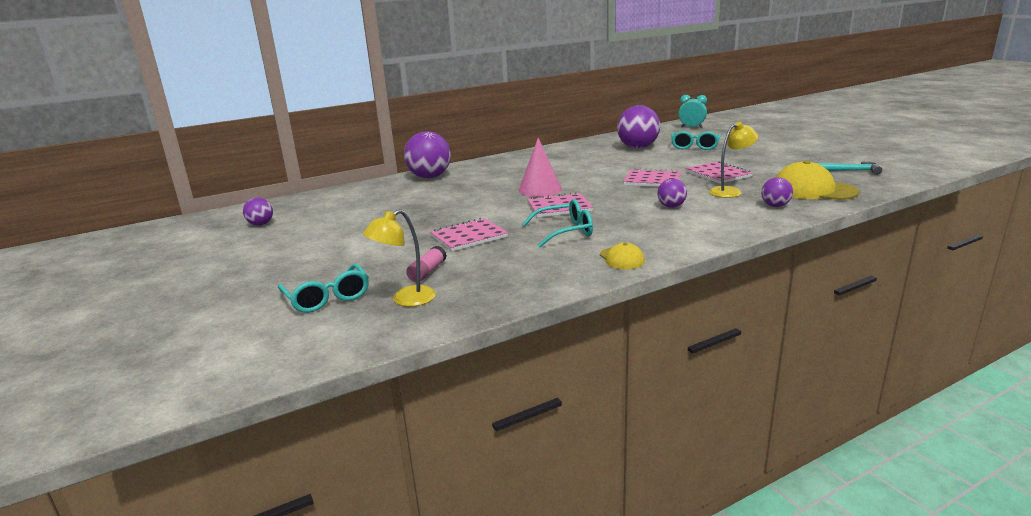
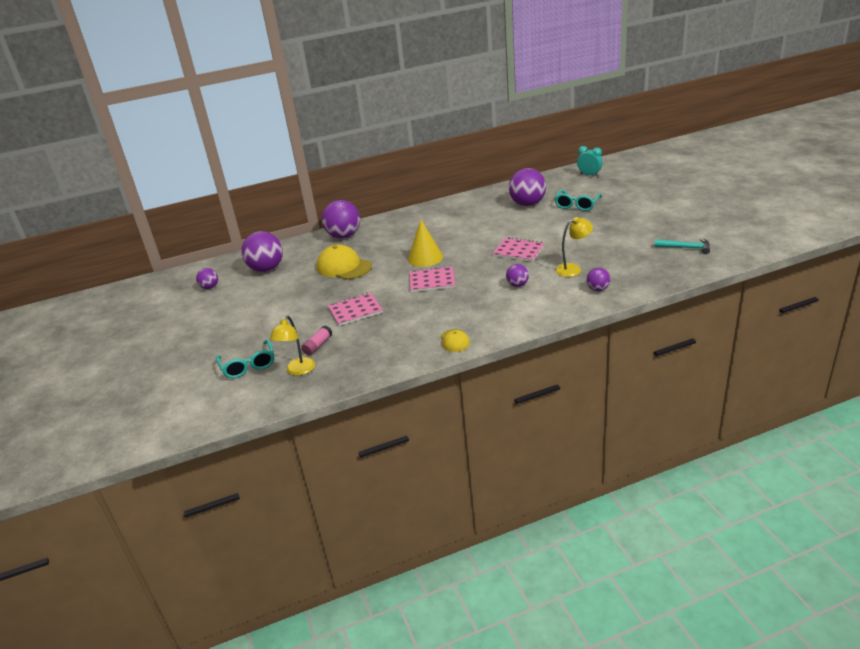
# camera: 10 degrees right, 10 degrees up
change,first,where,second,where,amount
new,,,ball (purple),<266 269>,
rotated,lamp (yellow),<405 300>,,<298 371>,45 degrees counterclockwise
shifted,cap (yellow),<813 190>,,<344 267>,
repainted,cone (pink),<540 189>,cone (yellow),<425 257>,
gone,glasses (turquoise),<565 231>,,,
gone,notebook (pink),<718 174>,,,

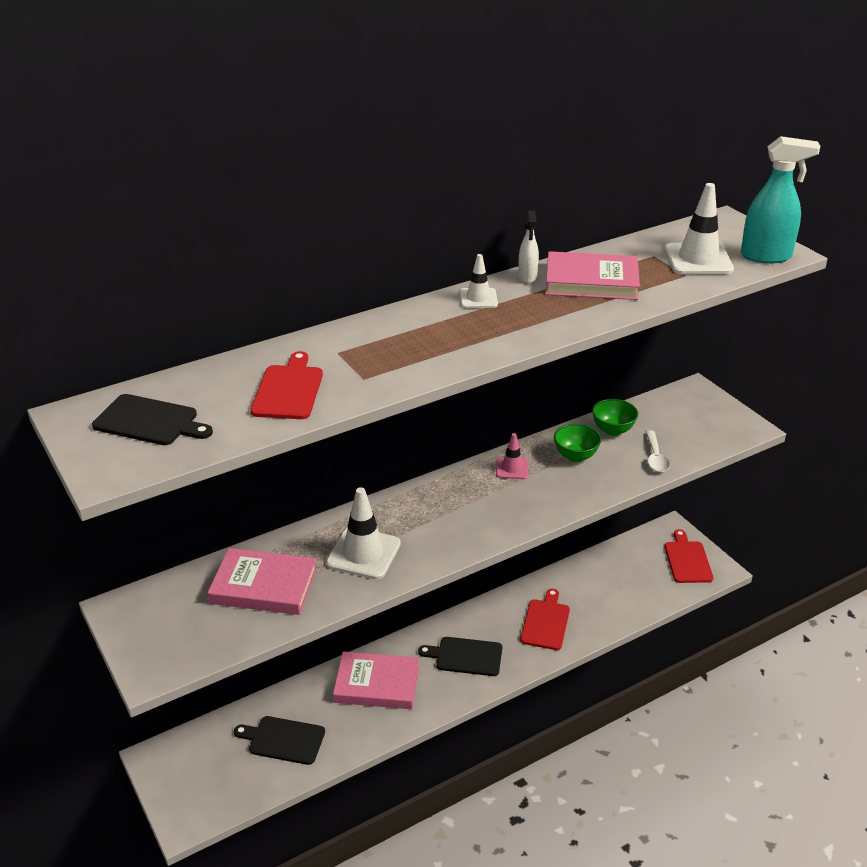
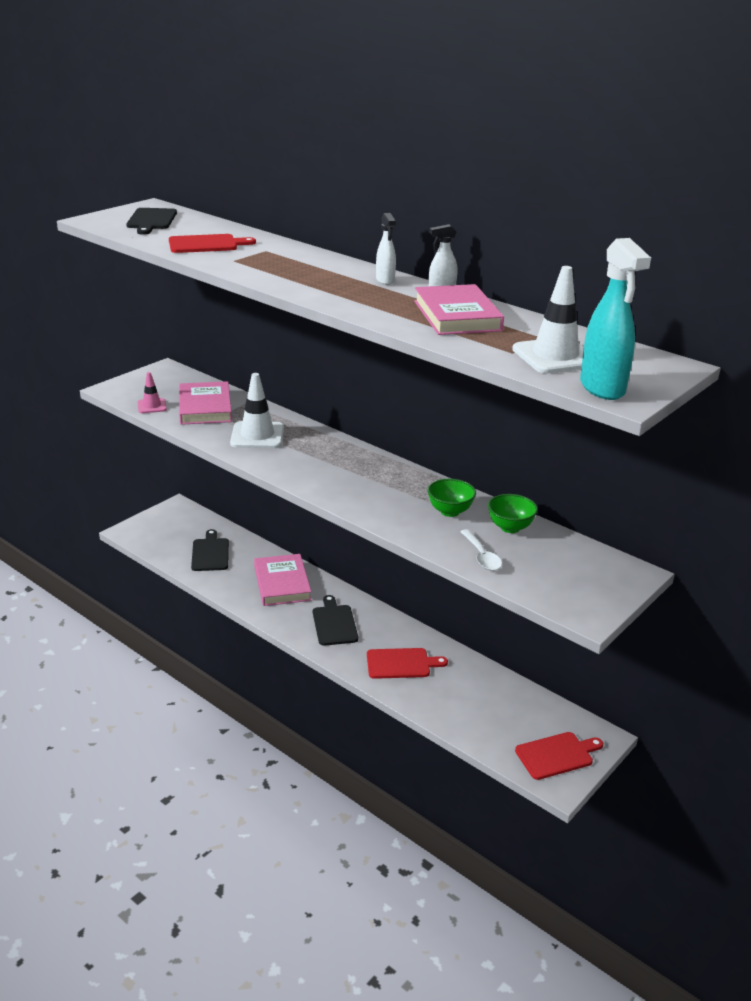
# camera: 70 degrees right, 5 degrees down
change,first,where,second,where,amount
shifted,traffic cone (pink),<512 468>,,<152 406>,
swapped,traffic cone (white),<478 298>,spray bottle (white),<385 281>,
rotated,spoon (white),<655 457>,,<481 556>,90 degrees counterclockwise

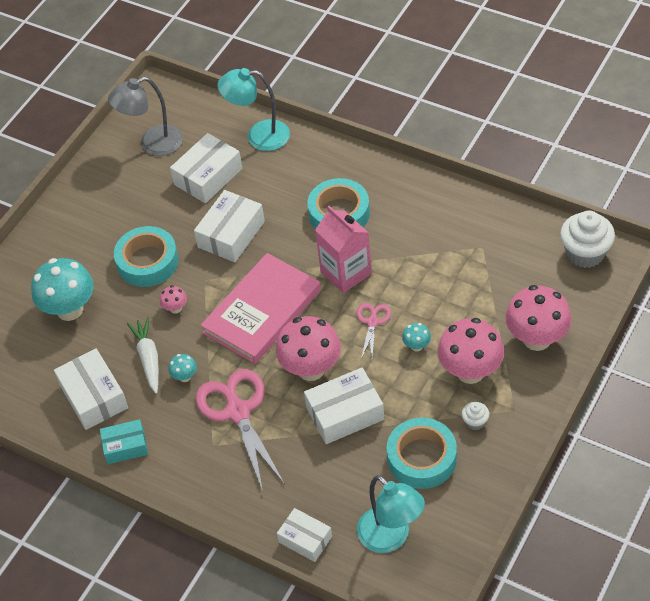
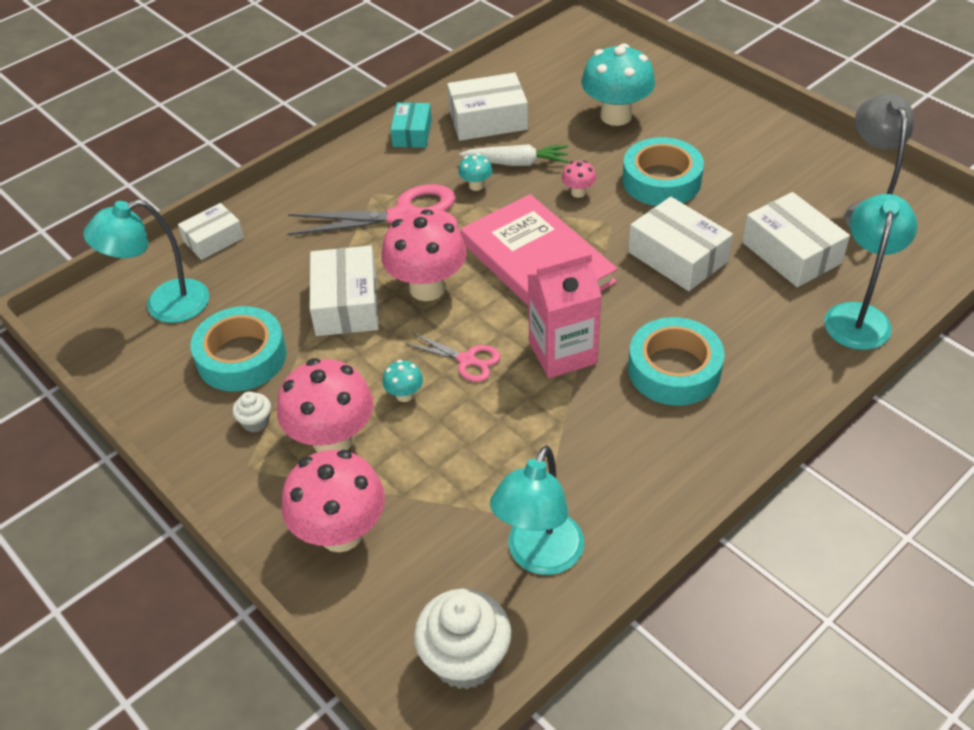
# camera: 105 degrees right, 5 degrees down
change,first,where,second,where,amount
new,,,lamp (turquoise),<539 557>,

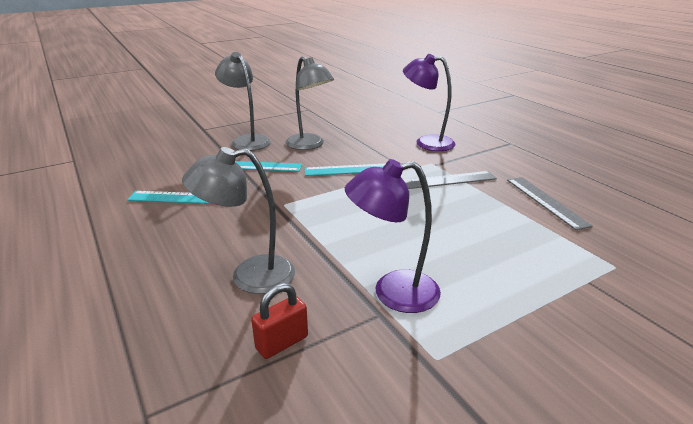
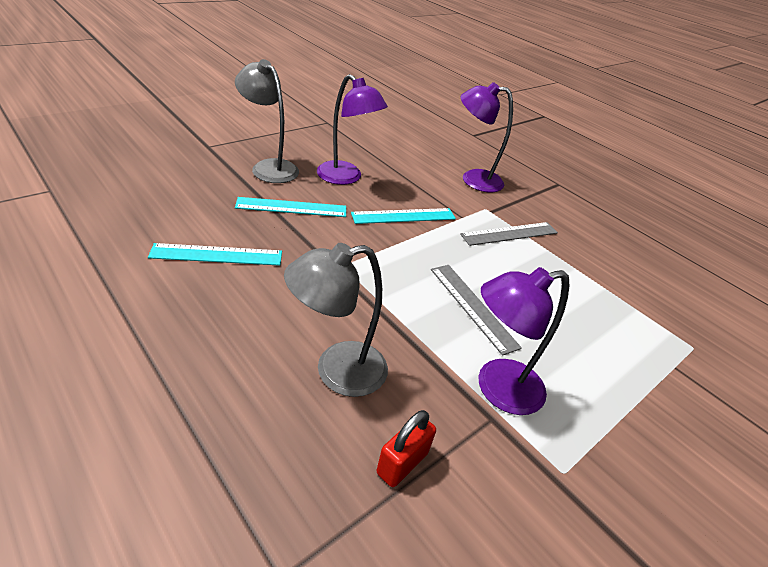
# camera: 15 degrees left, 10 degrees up
change,first,where,second,where,amount
repainted,lamp (grey),<309 145>,lamp (purple),<346 178>,
shifted,ruler (grey),<546 201>,,<472 306>,

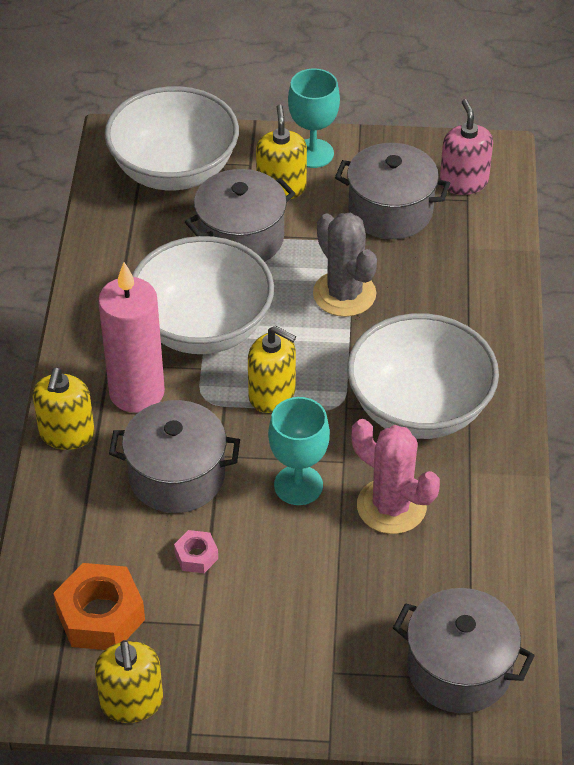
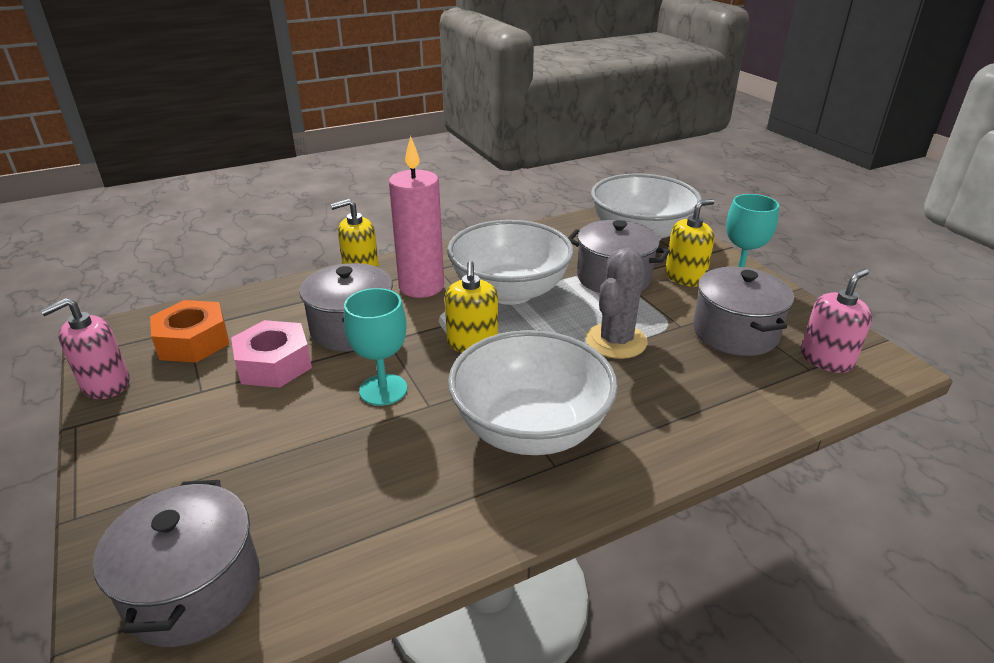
# camera: 60 degrees right, 15 degrees down
change,first,where,second,where,amount
repainted,soap dispenser (yellow),<132 702>,soap dispenser (pink),<106 384>,
scaled,nut (pink),<196 556>,,<274 364>,x1.98
gone,cactus (pink),<391 506>,,,

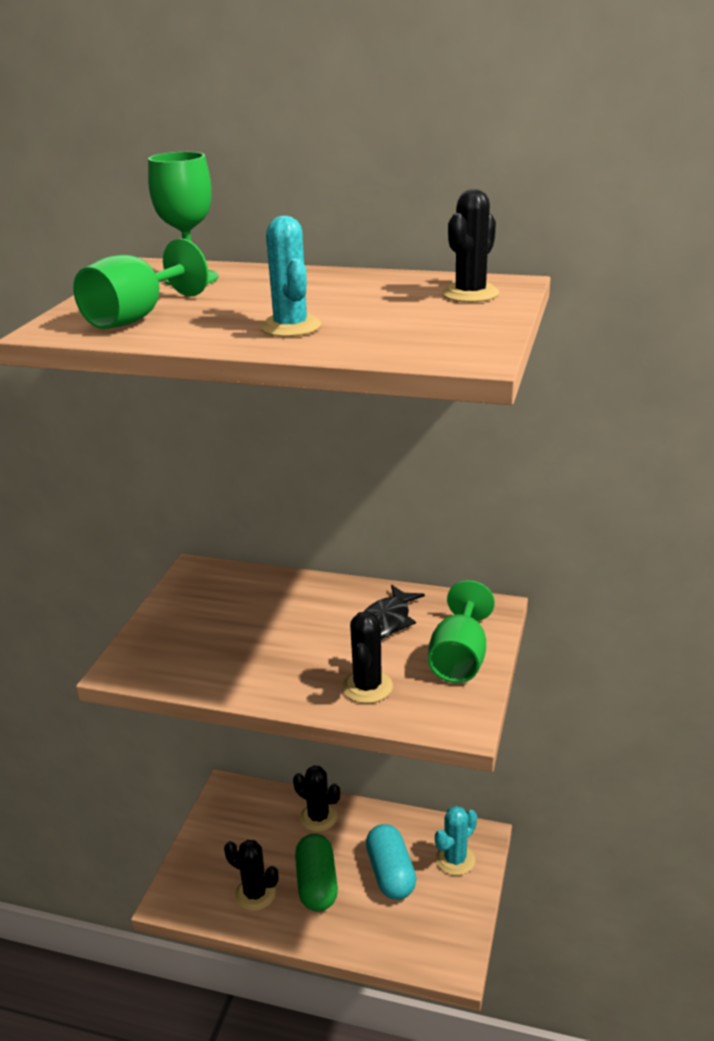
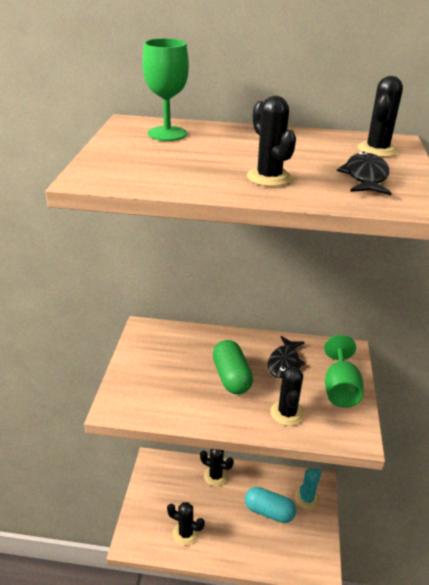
# camera: 10 degrees left, 5 degrees up
change,first,where,second,where,amount
shifted,capsule (green),<317 884>,,<231 377>,
rotated,capsule (turquoise),<390 873>,,<269 511>,45 degrees counterclockwise
repainted,cactus (turquoise),<290 327>,cactus (black),<269 177>,
new,,,fish (black),<365 177>,
gone,goblet (green),<136 317>,,,

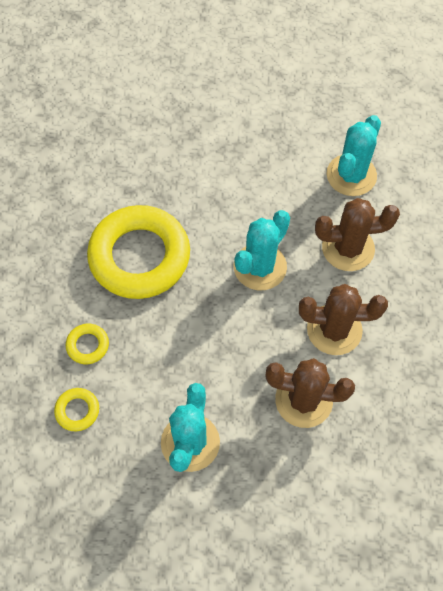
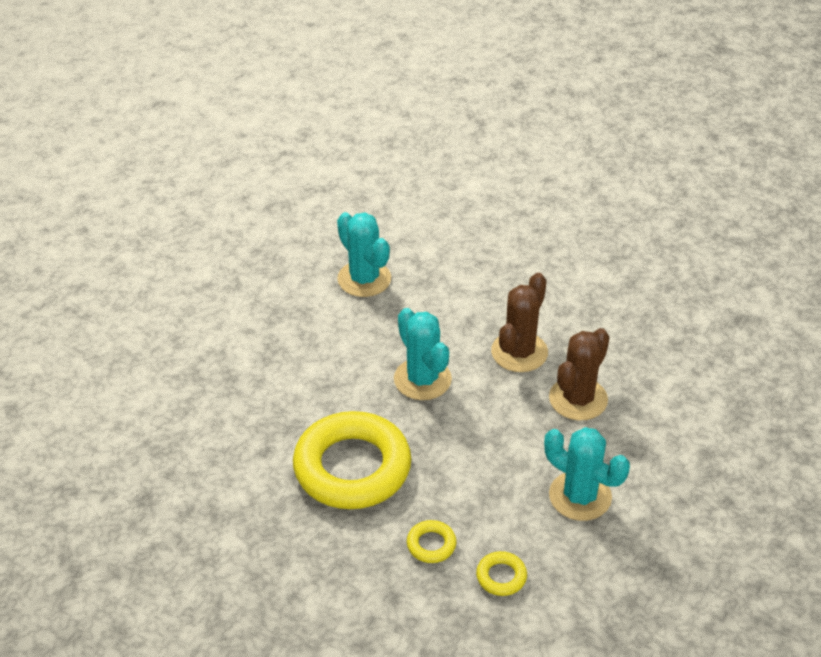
# camera: 65 degrees left, 20 degrees down
change,first,where,second,where,amount
gone,cactus (brown),<348 248>,,,

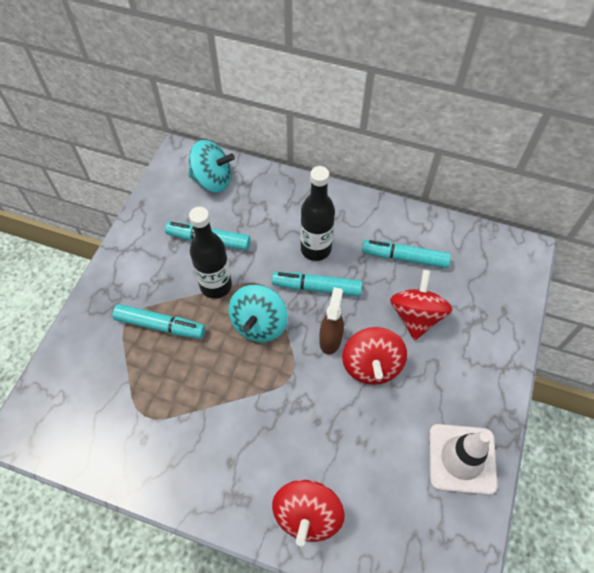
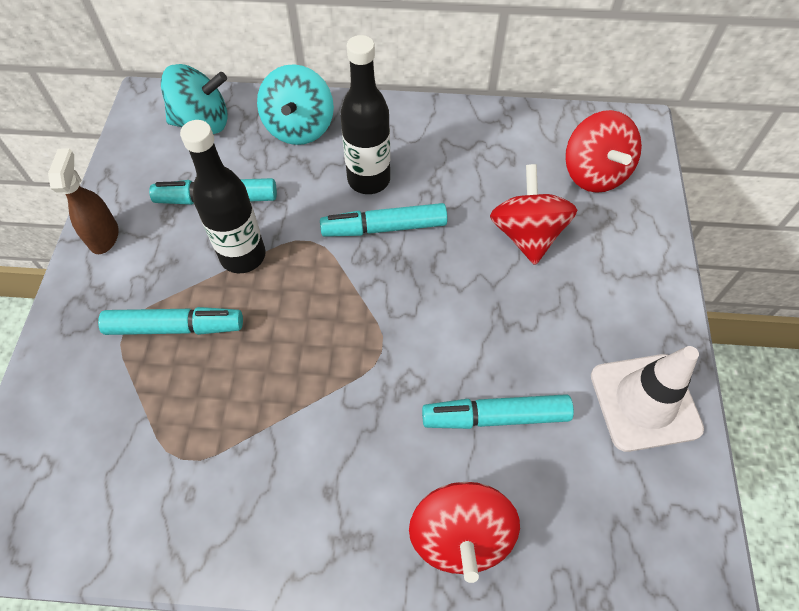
# camera: 15 degrees left, 0 degrees up
change,first,where,second,where,amount
shifted,spray bottle (brown),<330 339>,,<104 236>,
shifted,spinning top (turquoise),<259 324>,,<299 127>,
shifted,marker (turquoise),<404 257>,,<495 416>,
shifted,spinning top (red),<371 365>,,<594 173>,

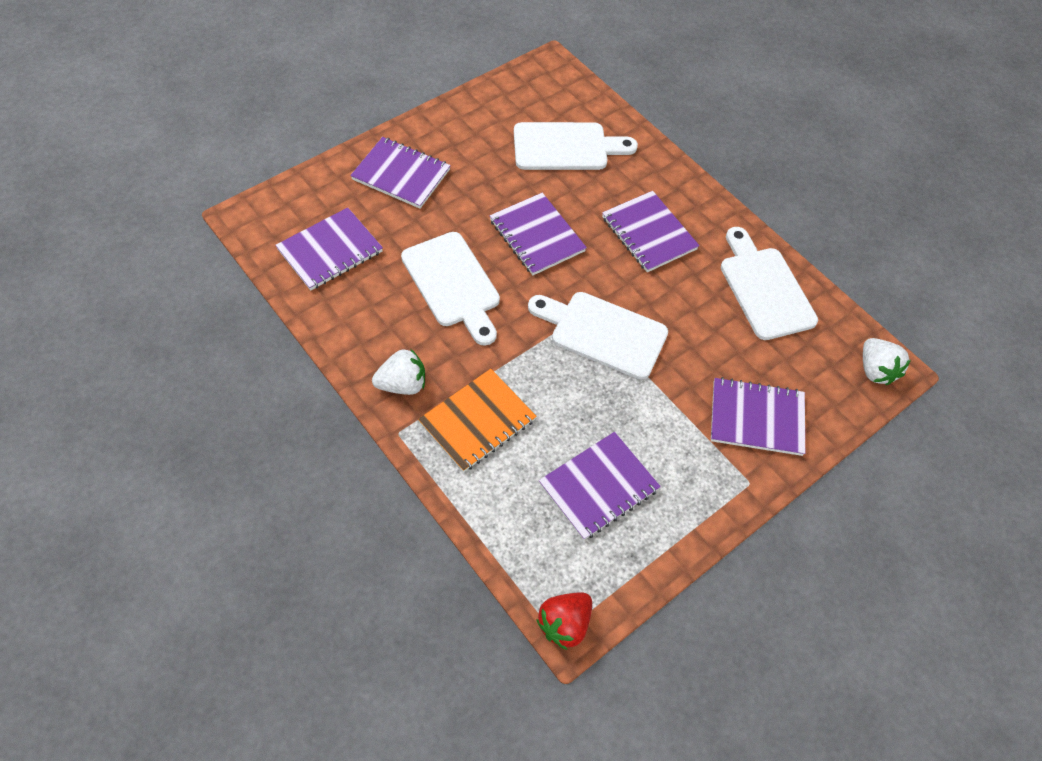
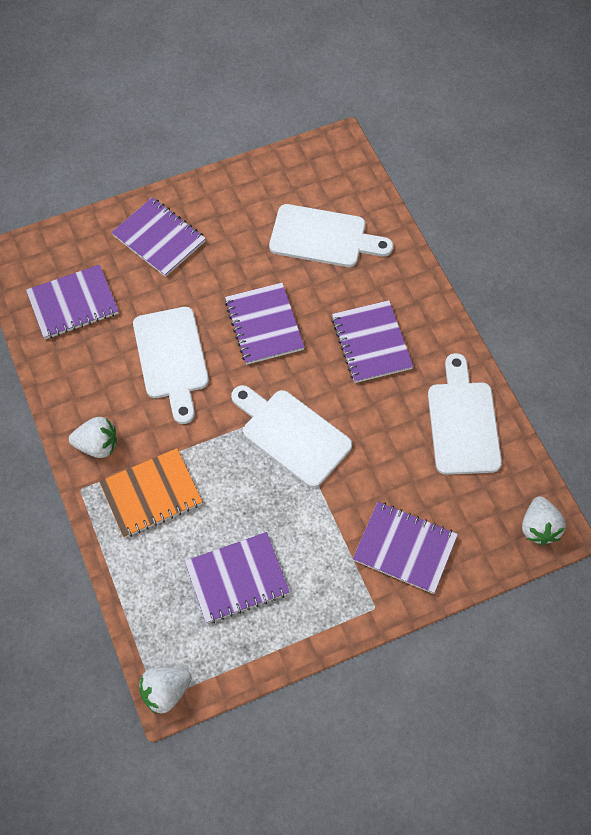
# camera: 20 degrees right, 5 degrees up
change,first,where,second,where,amount
repainted,strawberry (red),<564 624>,strawberry (white),<166 691>,

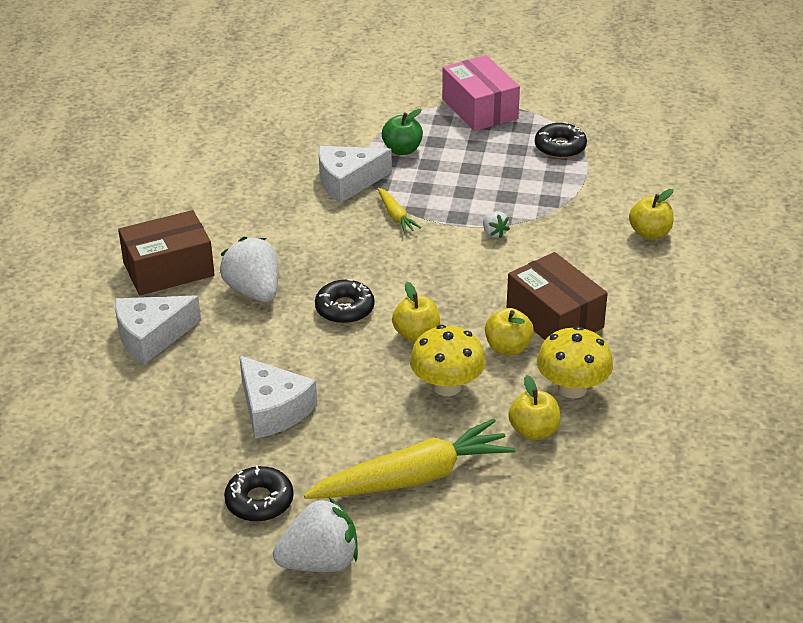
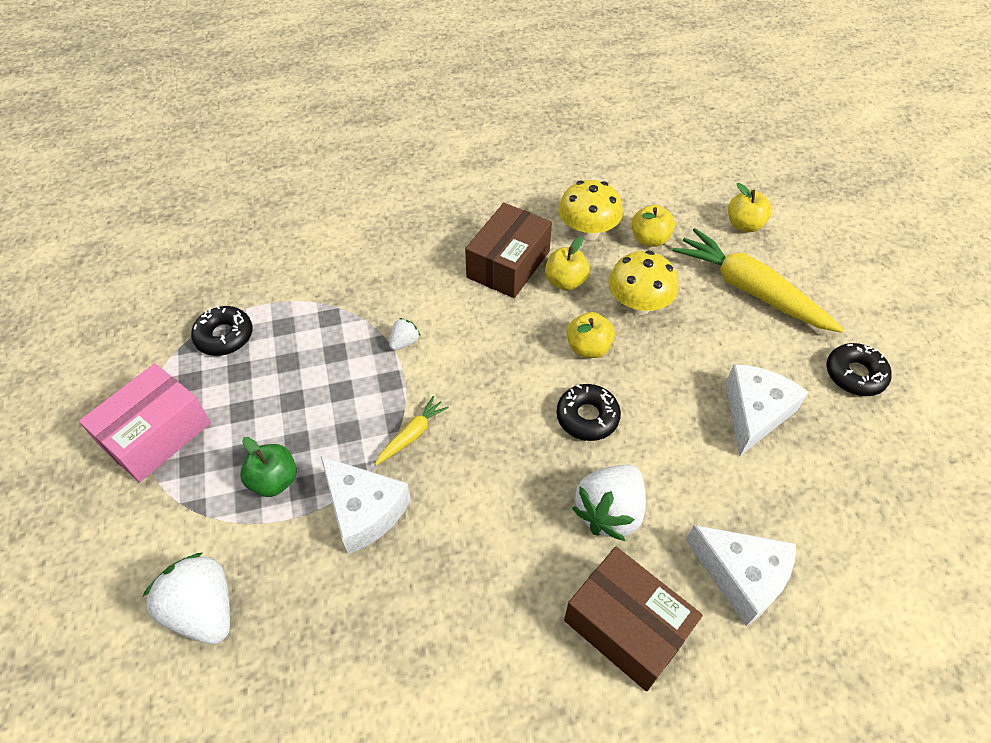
# camera: 115 degrees left, 15 degrees up
change,first,where,second,where,amount
shifted,strawberry (white),<320 562>,,<204 610>,
shifted,apple (yellow),<650 233>,,<744 225>,

